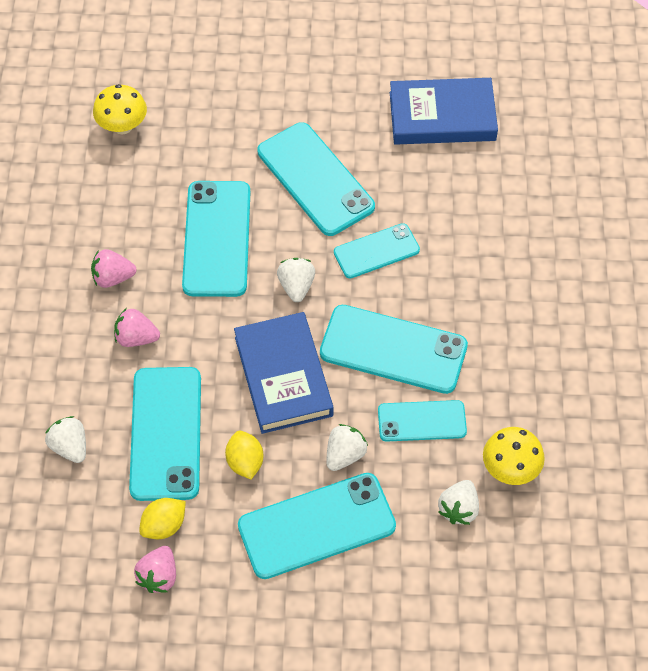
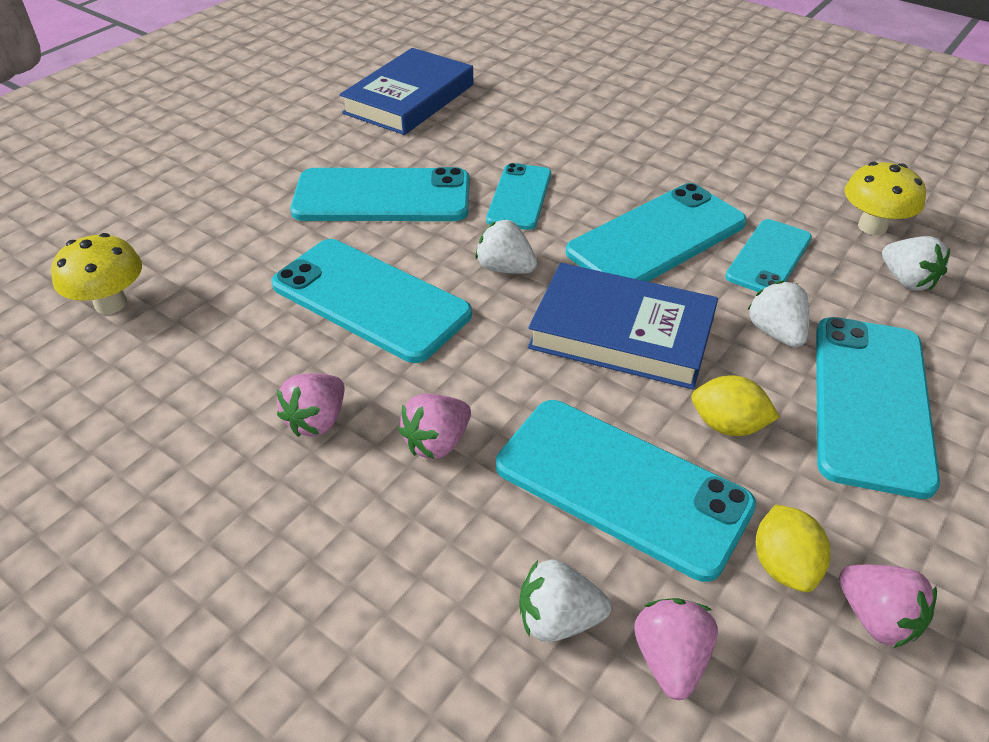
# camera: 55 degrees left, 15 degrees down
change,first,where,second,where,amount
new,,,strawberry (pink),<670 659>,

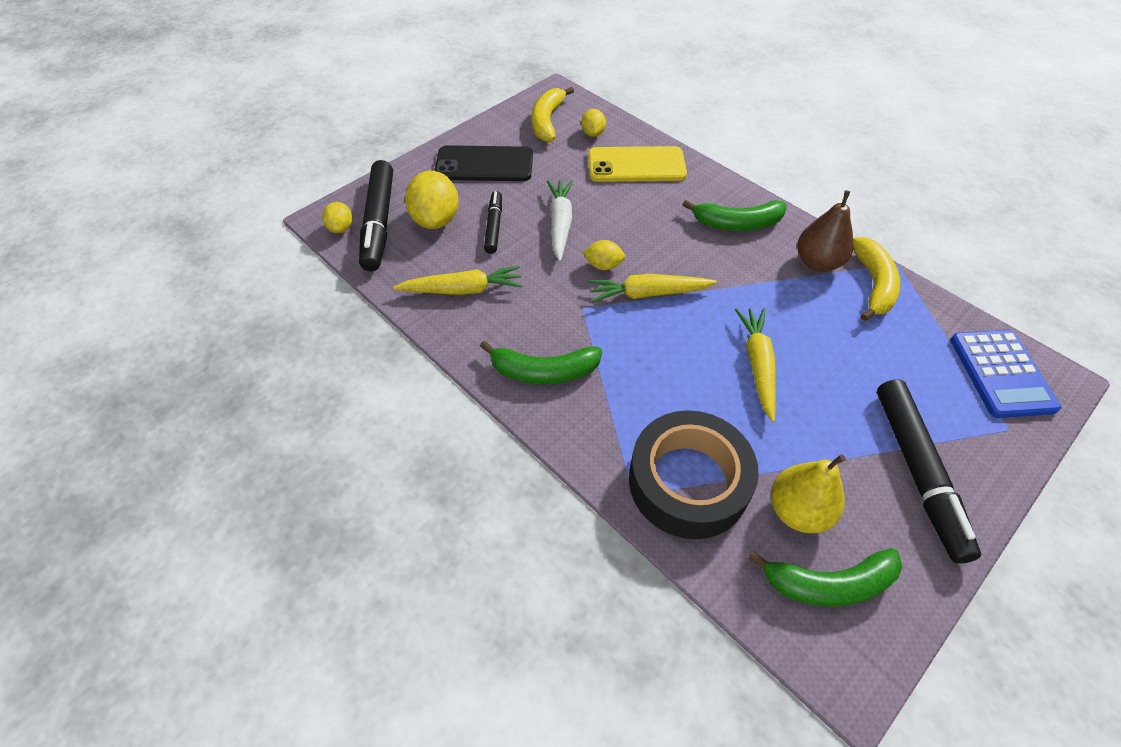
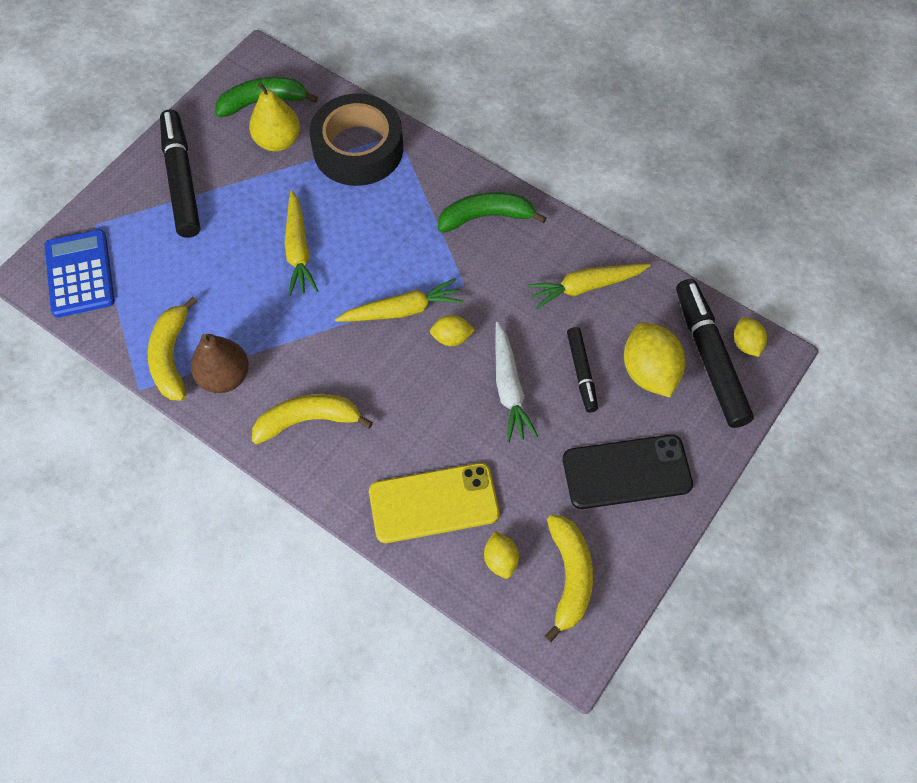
# camera: 170 degrees right, 10 degrees up
change,first,where,second,where,amount
repainted,banana (green),<737 223>,banana (yellow),<308 420>,

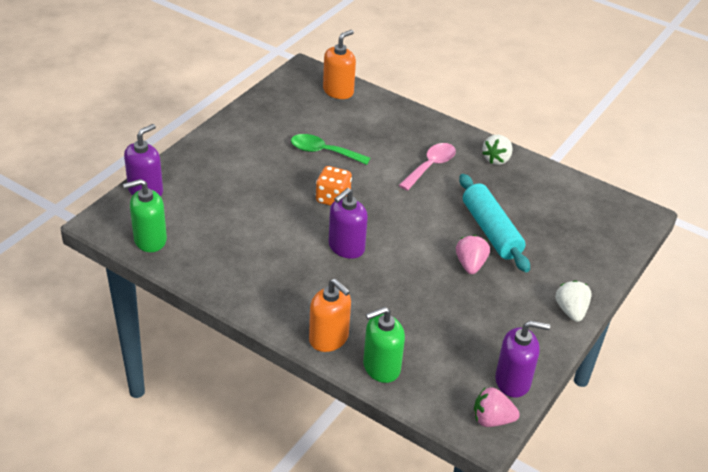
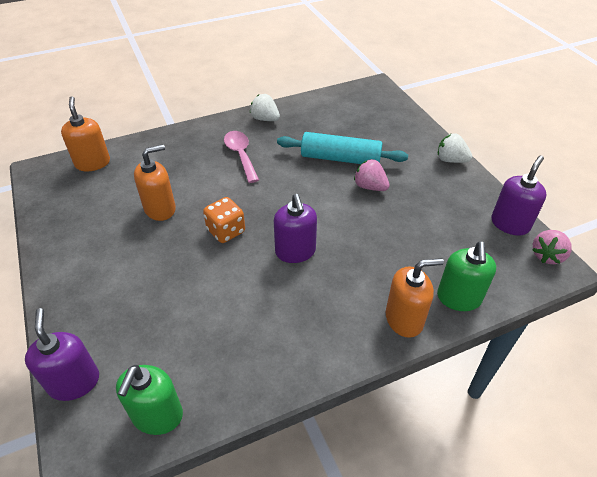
# camera: 55 degrees left, 5 degrees up
change,first,where,second,where,amount
swapped,spoon (green),<323 152>,soap dispenser (orange),<160 209>,
rotated,strawberry (white),<497 159>,,<265 119>,150 degrees clockwise

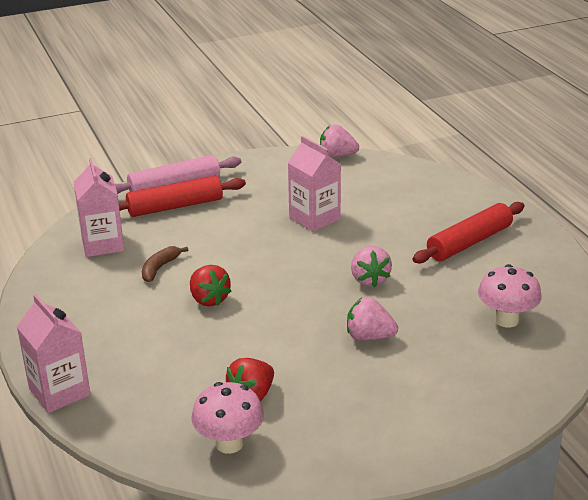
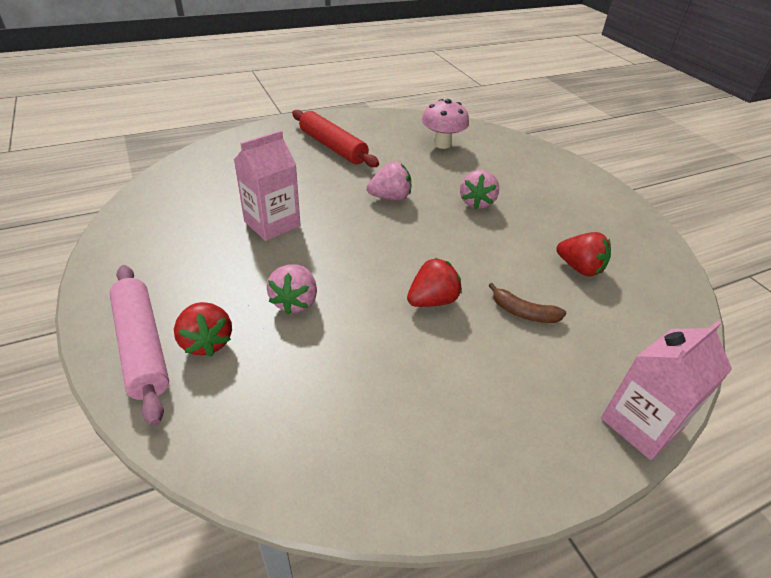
# camera: 95 degrees left, 10 degrees up
change,first,where,second,where,amount
swapped,rolling pin (red),<175 206>,strawberry (red),<206 342>,
shifted,strawberry (pink),<337 156>,,<295 302>,
shifted,banana (brown),<159 268>,,<523 313>,
gone,carton (pink),<102 244>,,,
gone,mushroom (pink),<229 443>,,,

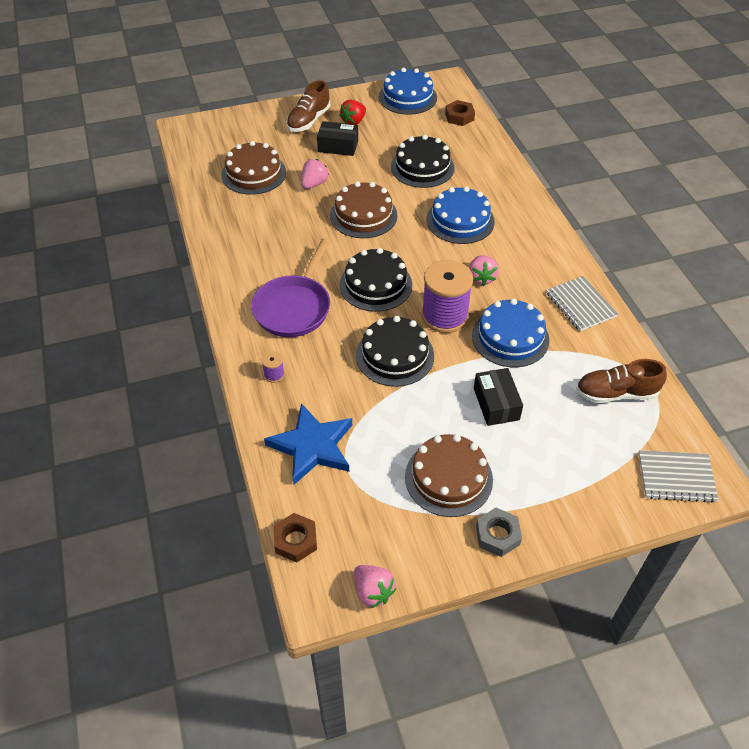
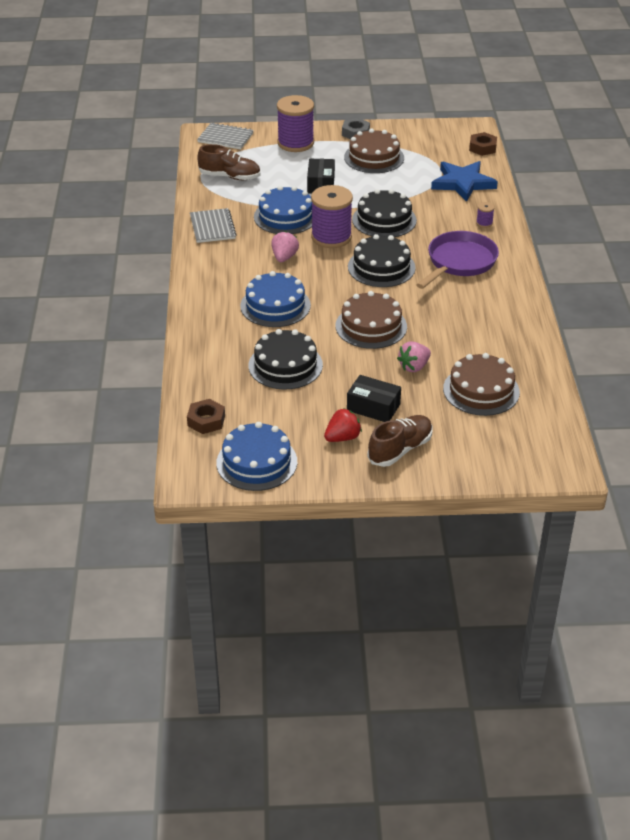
# camera: 165 degrees left, 10 degrees down
change,first,where,second,where,amount
new,,,spool (purple),<295 143>,
gone,strawberry (pink),<373 591>,,,

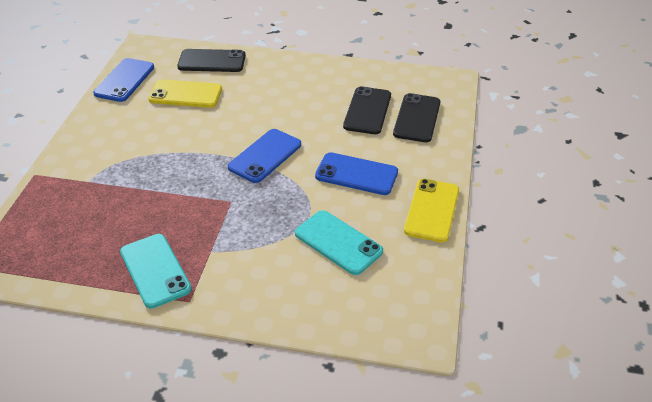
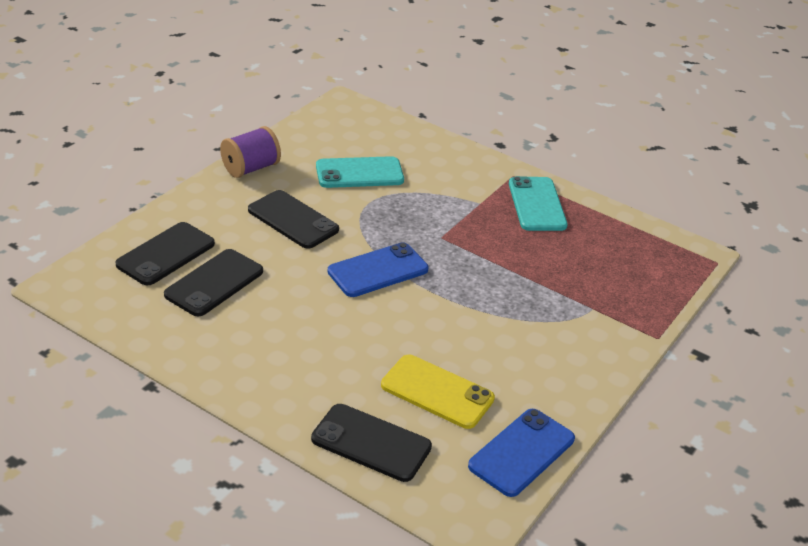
# camera: 160 degrees left, 5 degrees down
change,first,where,second,where,amount
swapped,phone (yellow),<432 210>,spool (purple),<250 168>,
repainted,phone (blue),<356 174>,phone (black),<293 220>,
rotated,phone (turquoise),<338 242>,,<359 173>,75 degrees counterclockwise

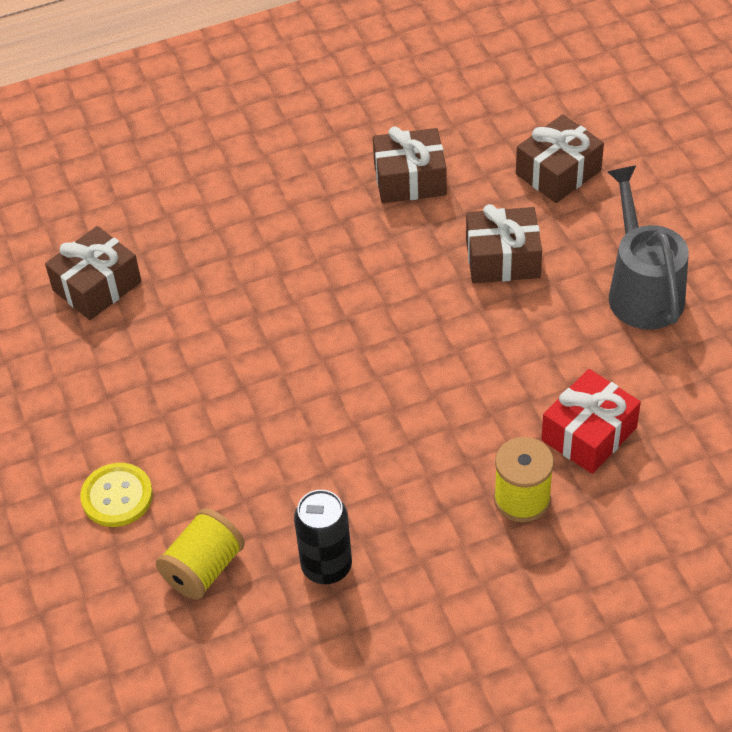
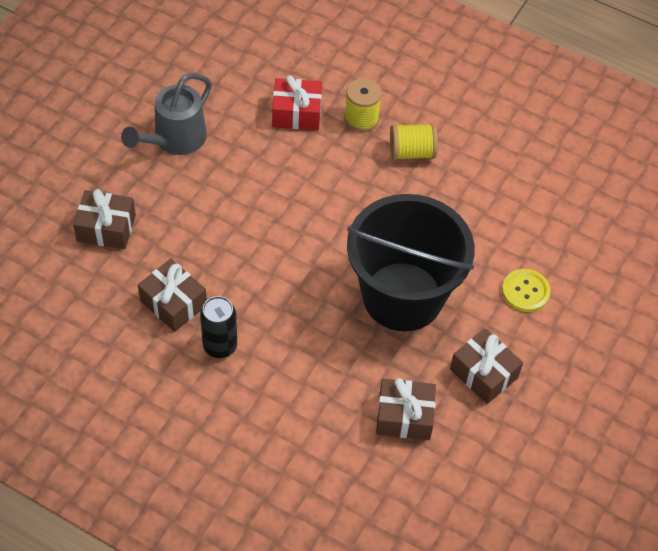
# camera: 135 degrees left, 5 degrees up
change,first,where,second,where,amount
shifted,can (black),<326 566>,,<220 346>,
new,,,bucket (black),<402 296>,
shifted,spool (yellow),<203 568>,,<411 152>,
shifted,gift (brown),<502 259>,,<484 373>,

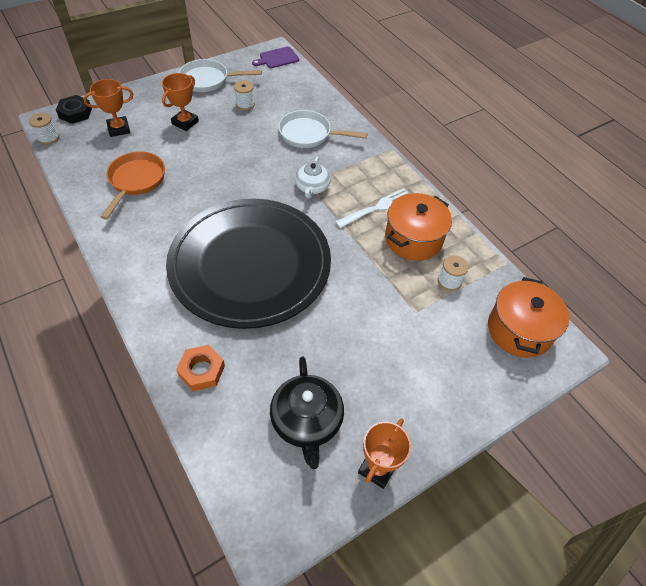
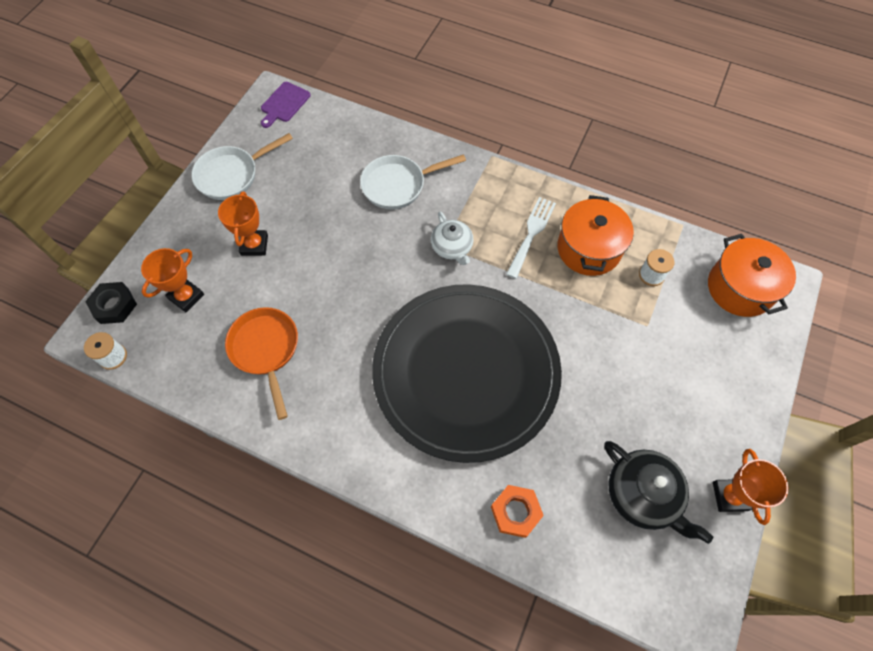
# camera: 30 degrees left, 10 degrees up
change,first,where,second,where,amount
gone,spool (white),<245 104>,,,

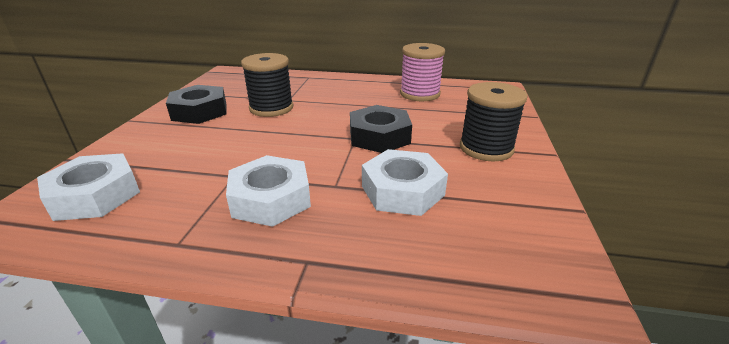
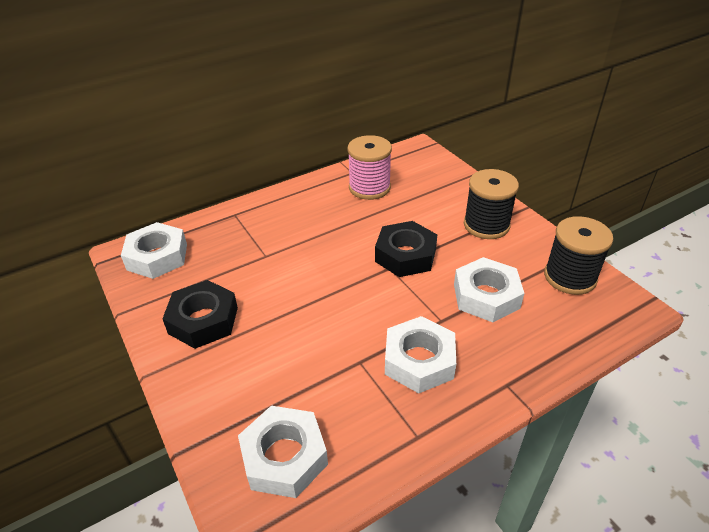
# camera: 40 degrees left, 10 degrees up
change,first,where,second,where,amount
new,,,nut (white),<157 257>,
shifted,spool (black),<271 108>,,<570 277>,

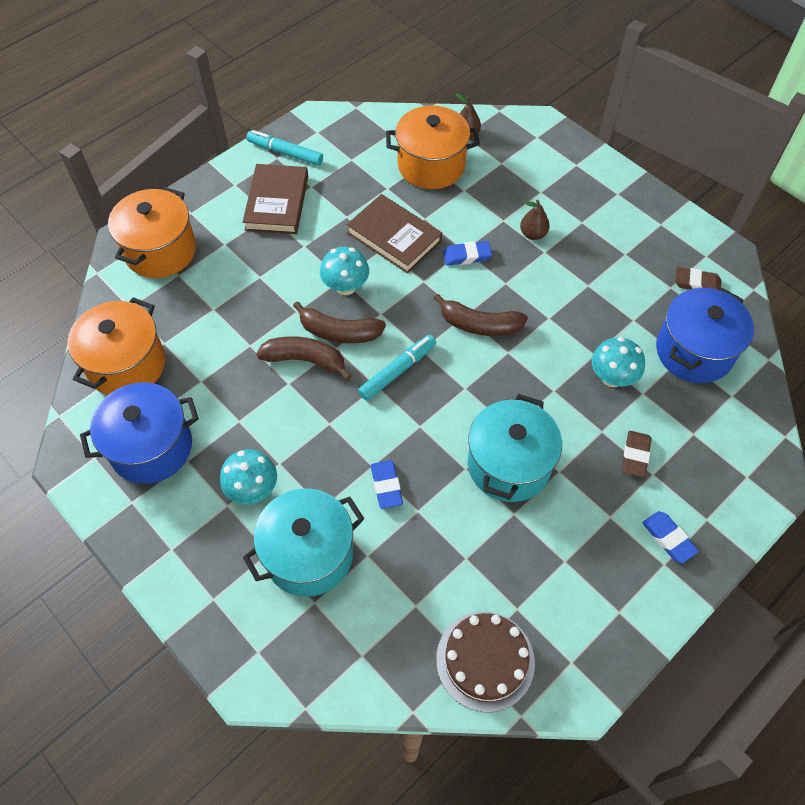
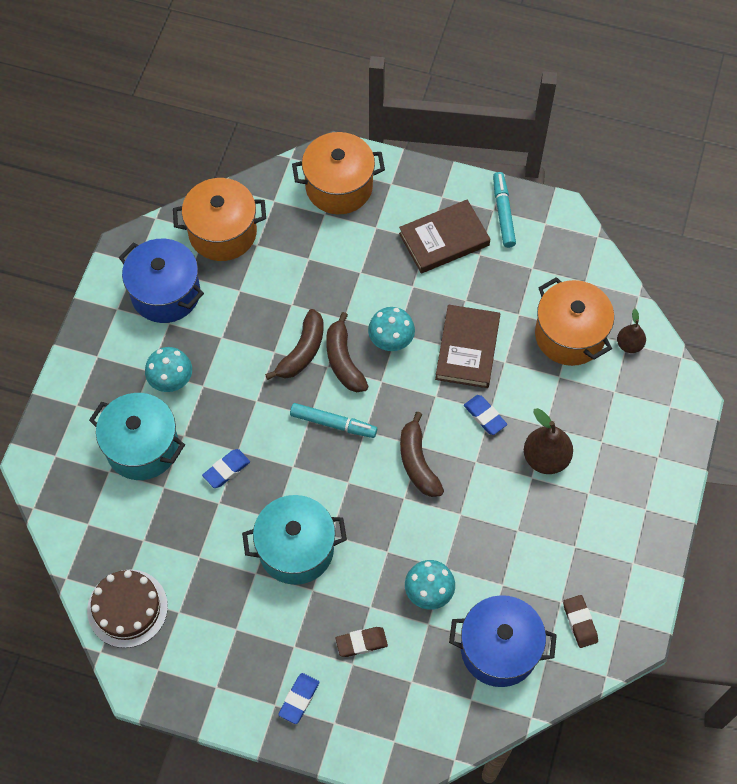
# camera: 60 degrees right, 5 degrees up
change,first,where,second,where,amount
rotated,banana (brown),<306 360>,,<302 352>,45 degrees clockwise
scaled,pear (brown),<533 234>,,<545 458>,x1.64

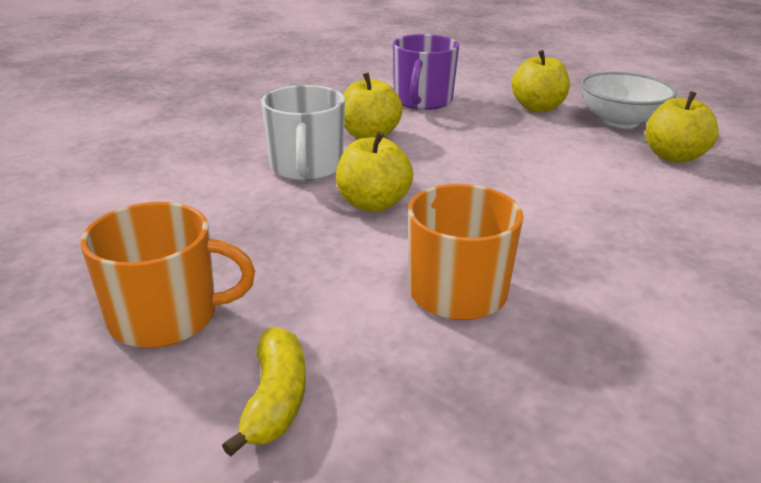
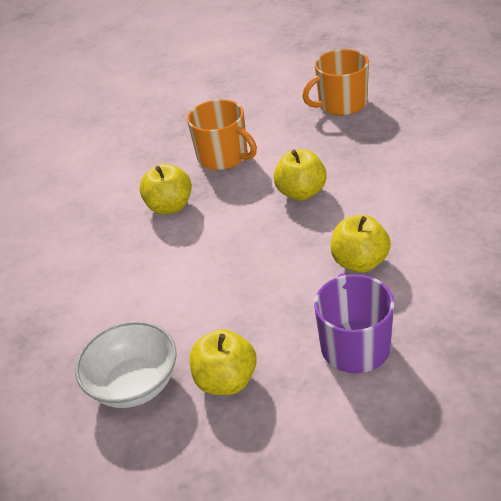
# camera: 165 degrees right, 10 degrees up
change,first,where,second,where,amount
shifted,apple (yellow),<673 156>,,<170 207>,
gone,banana (yellow),<275 400>,,,
gone,mug (white),<306 167>,,,

